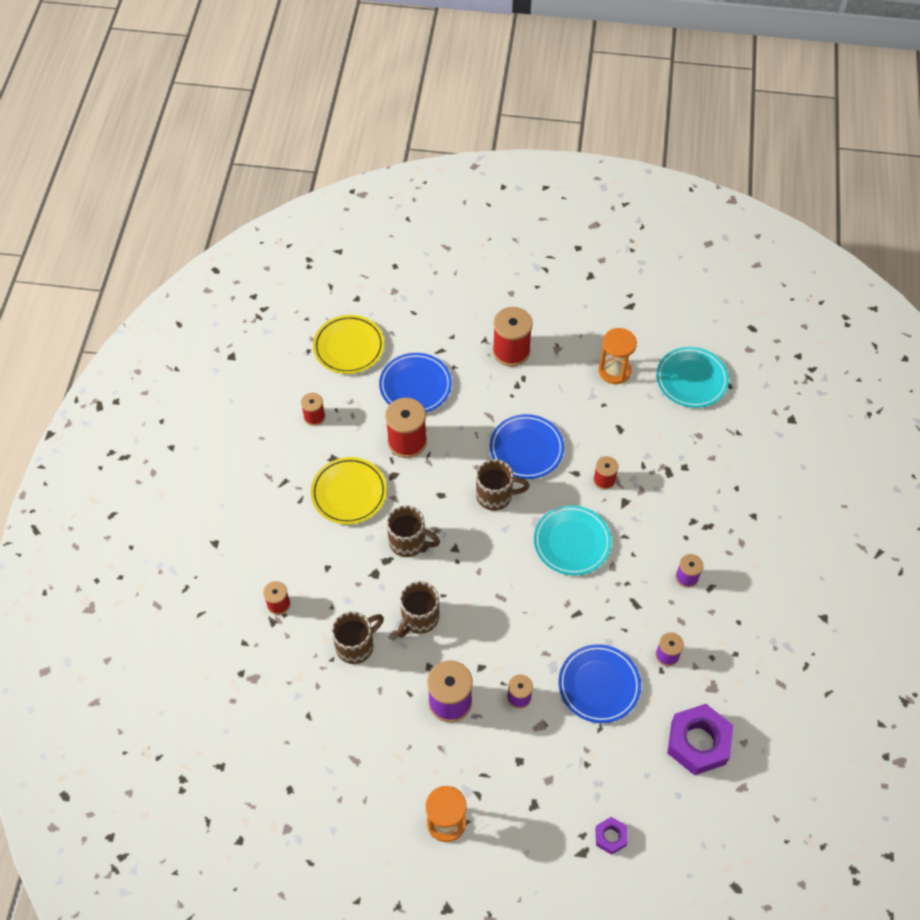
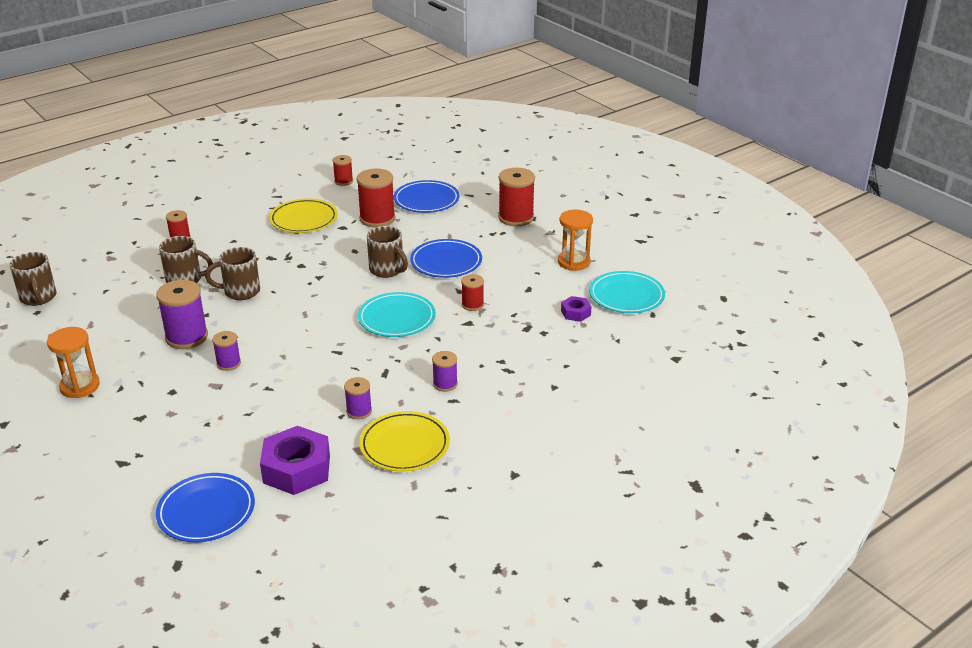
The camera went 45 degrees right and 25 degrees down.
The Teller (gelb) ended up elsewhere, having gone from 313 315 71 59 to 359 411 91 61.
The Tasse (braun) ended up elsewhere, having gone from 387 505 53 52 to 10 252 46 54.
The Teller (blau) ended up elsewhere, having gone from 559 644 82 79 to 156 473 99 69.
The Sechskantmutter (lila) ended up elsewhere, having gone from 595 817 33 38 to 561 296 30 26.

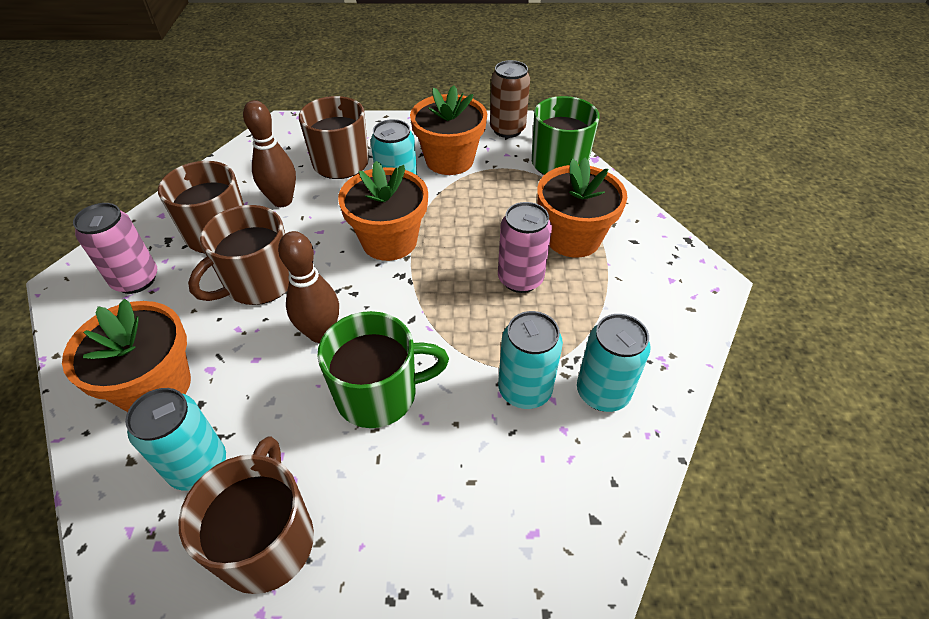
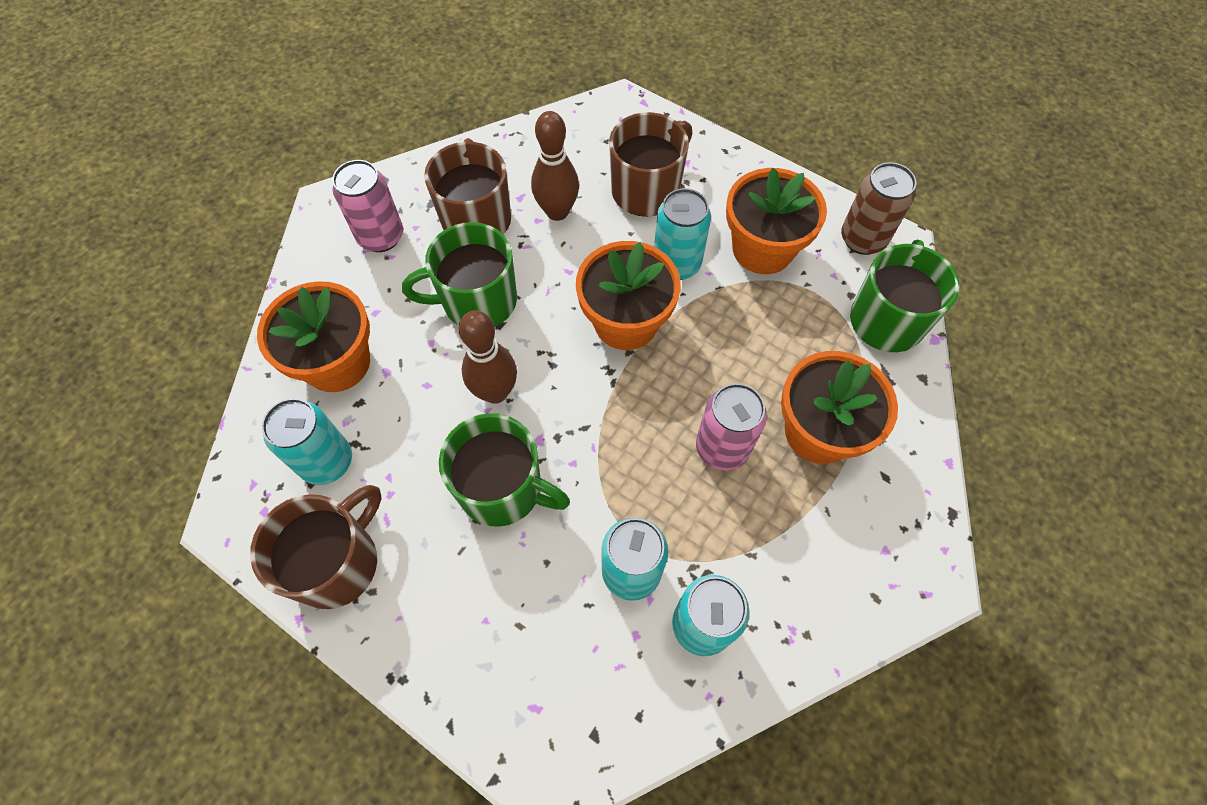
The camera went 35 degrees right and 15 degrees up.
What was the Tasse (braun) at 188 205 101 100 turned into the Tasse (grün) at 402 222 115 104.

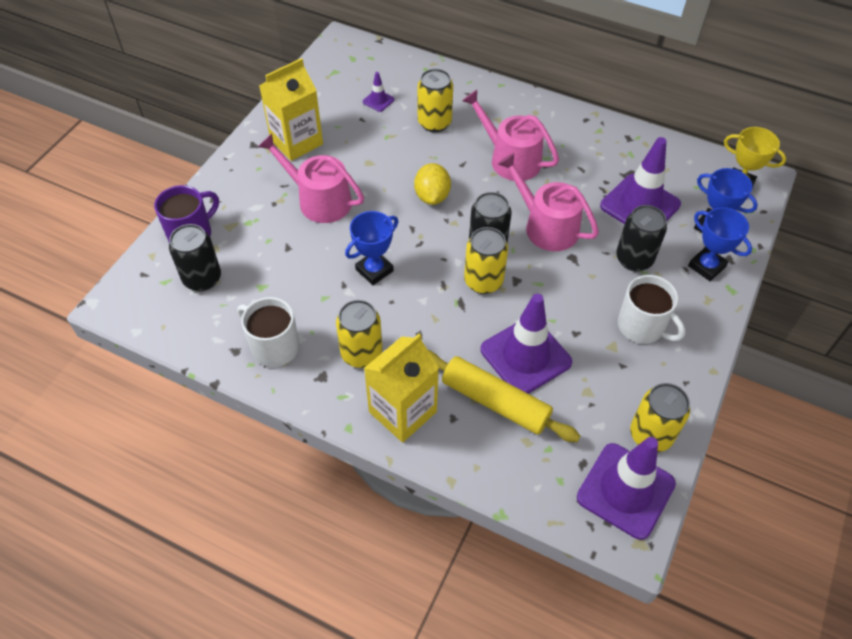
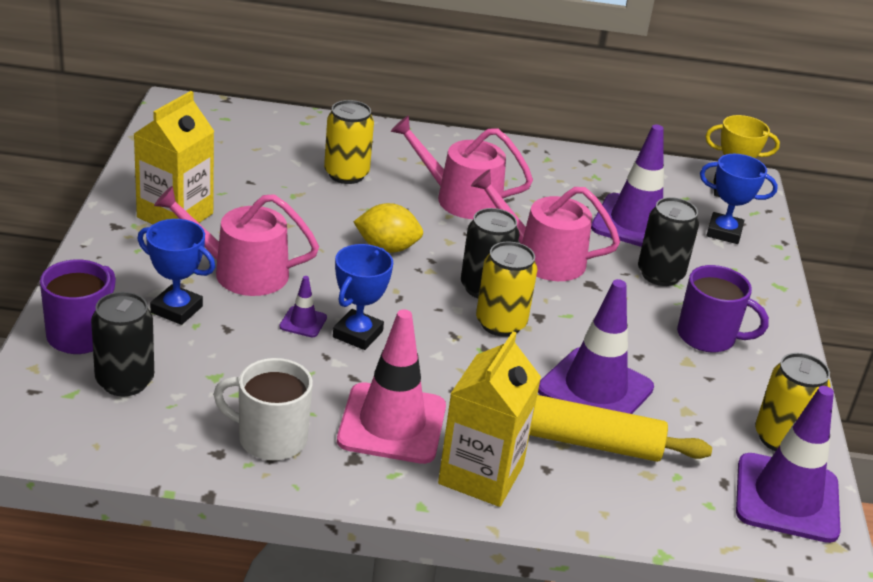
The camera went 25 degrees left and 20 degrees down.
Where the Dose (gelb) stood at 336 300 46 68, the Leitkegel (rosa) came to stand at 337 309 109 155.
The Leitkegel (lila) ended up elsewhere, having gone from 363 72 31 40 to 279 276 48 61.
The Zitrone (gelb) at 414 163 37 42 ended up facing another way, 60 degrees counterclockwise from before.
What was the Tasse (weiß) at 618 275 68 69 turned into the Tasse (lila) at 677 265 92 88.
The Pokal (blau) ended up elsewhere, having gone from 688 207 64 74 to 137 219 78 106.

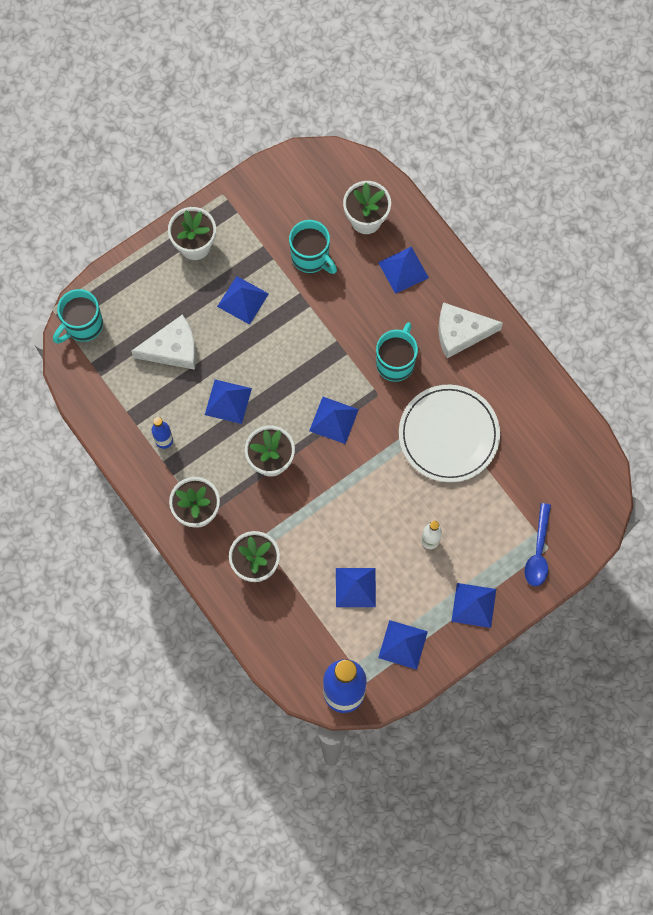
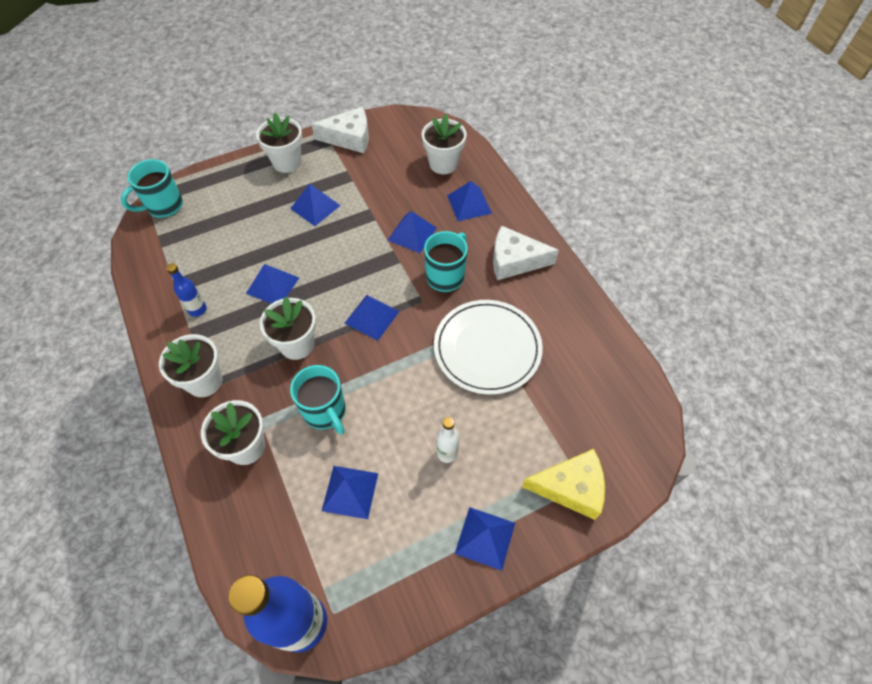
The camera went 10 degrees right and 15 degrees down.
The Käse (weiß) ended up elsewhere, having gone from 131 315 65 55 to 311 107 58 46.
The Tasse (türkis) ended up elsewhere, having gone from 289 220 48 54 to 290 365 56 70.
The Pyramide (blau) ended up elsewhere, having gone from 378 620 50 50 to 387 211 50 42.
Where the Löffel (blau) stood at 525 503 26 83, the Käse (gelb) came to stand at 522 449 83 71.

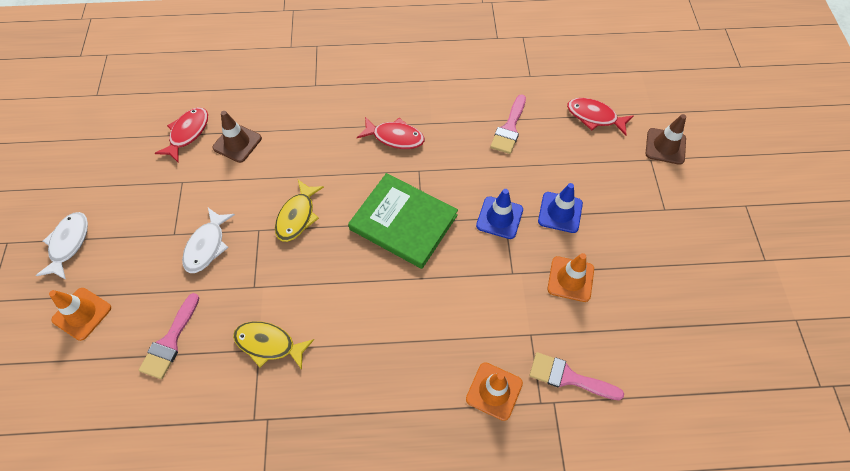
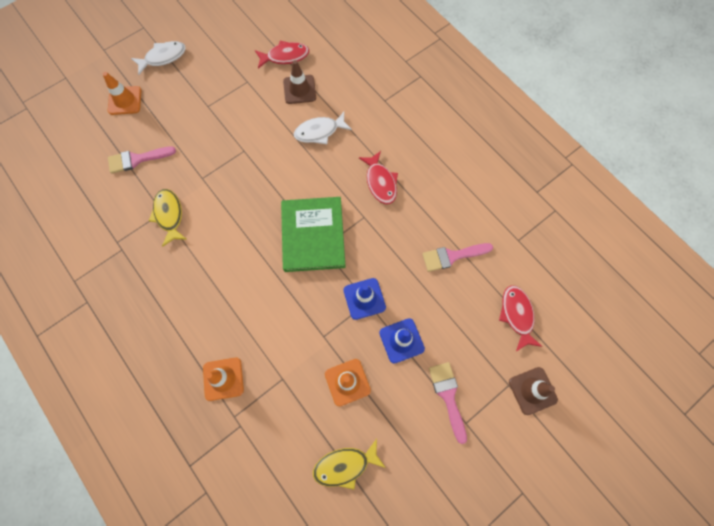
The camera went 55 degrees right and 10 degrees up.
The Fisch (weiß) ended up elsewhere, having gone from 182 208 53 65 to 294 112 58 32.
The Fisch (gelb) ended up elsewhere, having gone from 275 180 49 62 to 313 439 73 51.
The Pinsel (rosa) ended up elsewhere, having gone from 529 352 95 48 to 429 362 38 82.

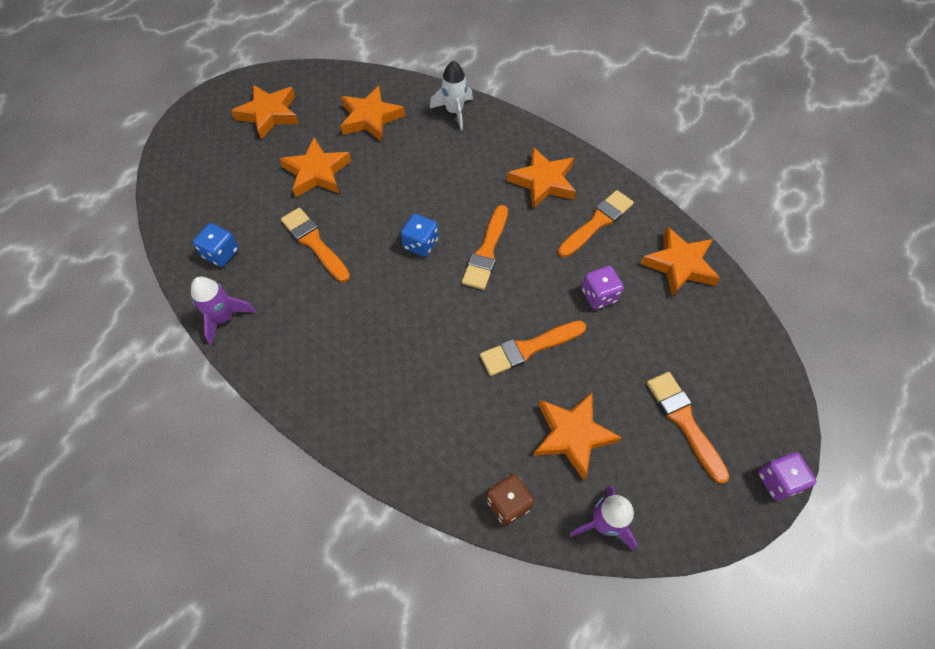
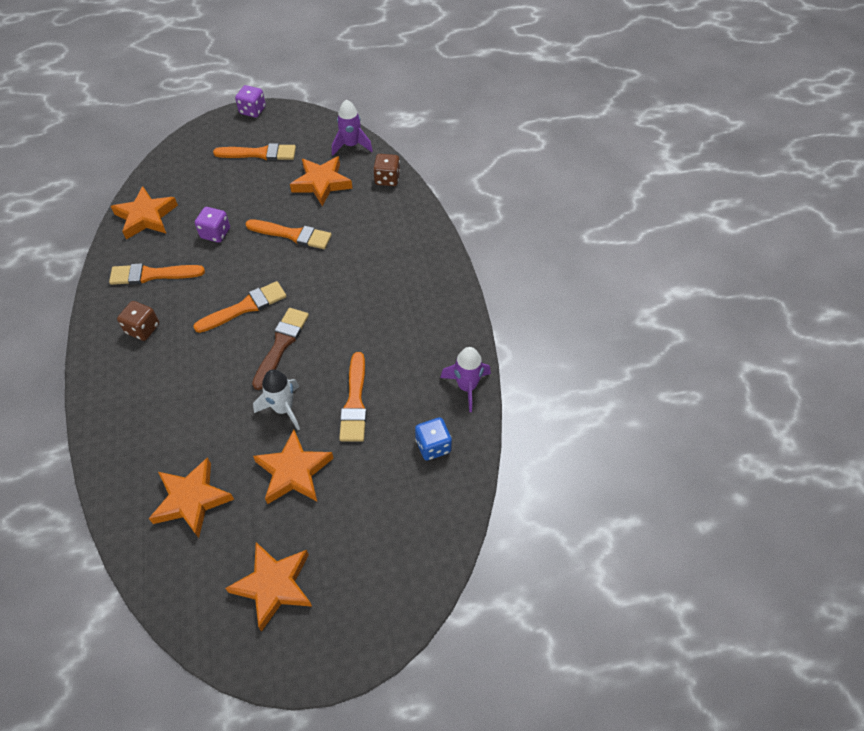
The camera went 140 degrees left and 5 degrees down.
Where the Spielwürfel (blau) stood at 401 214 37 43, the Pinsel (braun) came to stand at 252 308 57 82.
The Rakete (weiß) ended up elsewhere, having gone from 430 60 43 70 to 253 369 47 61.
Where the Stern (orange) stood at 507 147 69 62, the Spielwürfel (braun) came to stand at 117 301 42 40.
The Pinsel (orange) at 647 372 82 112 ended up facing another way, 105 degrees counterclockwise from before.

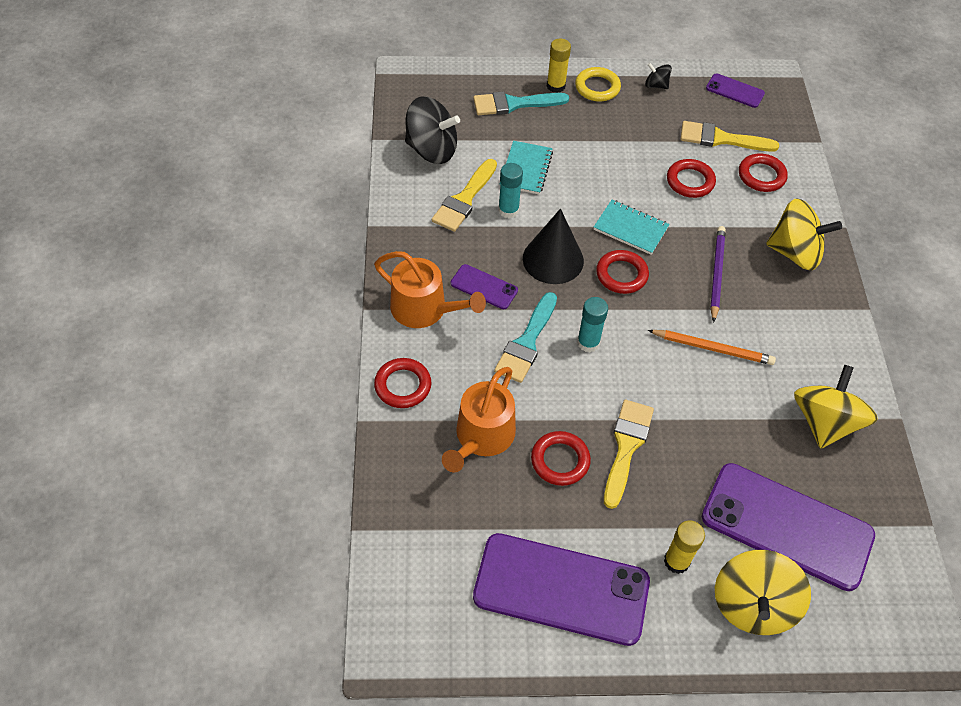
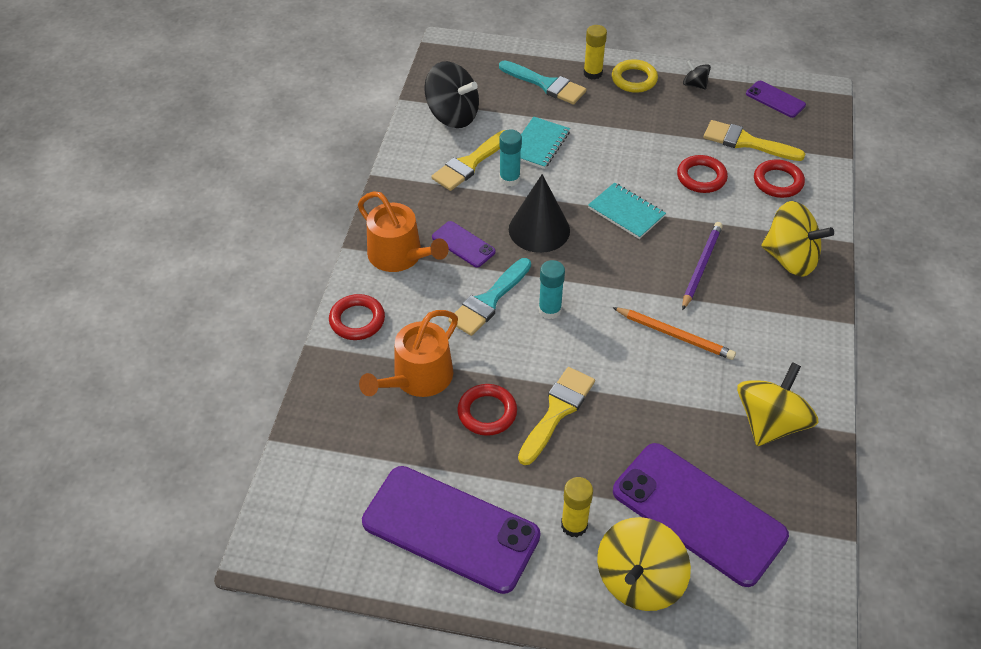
The camera went 15 degrees right and 5 degrees down.
The Pinsel (türkis) at 473 91 96 24 ended up facing another way, 150 degrees counterclockwise from before.
The second view lost the Ring (rot) at 596 250 53 44.

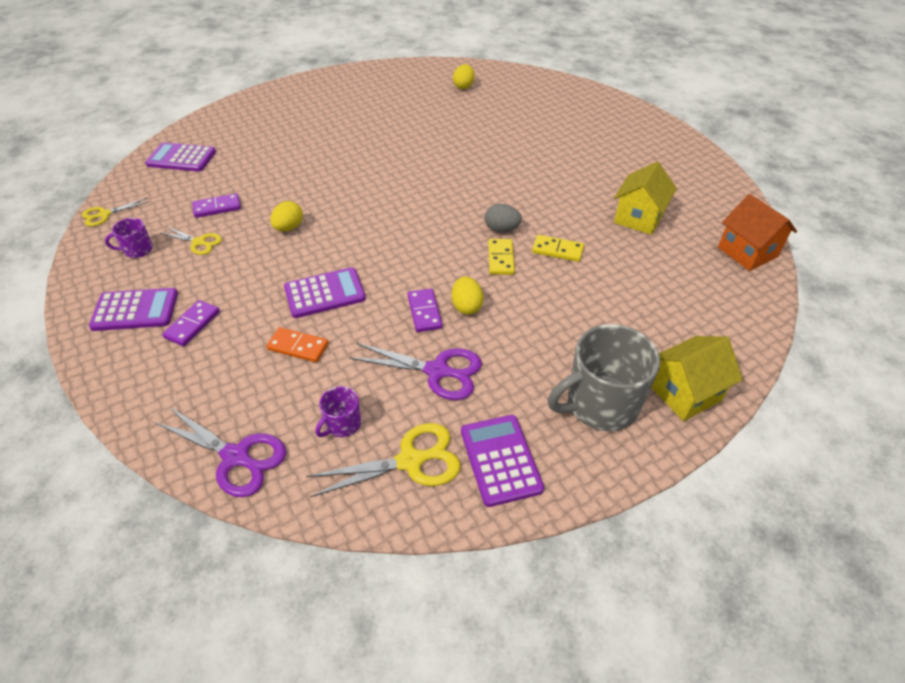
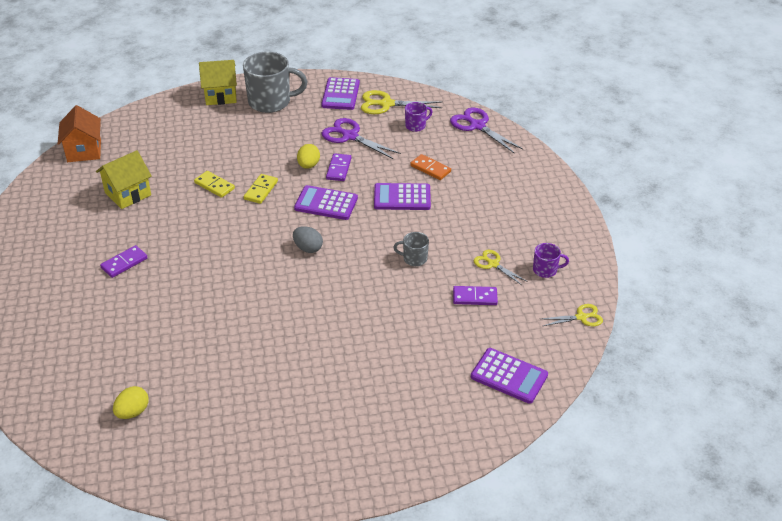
The camera went 160 degrees left and 5 degrees down.
The Taschenrechner (lila) ended up elsewhere, having gone from 89 288 89 43 to 294 185 64 35.
The Dominostein (lila) ended up elsewhere, having gone from 162 300 58 46 to 100 245 48 33.
Where the Ei (gelb) stood at 270 201 33 30, the Tasse (grau) came to stand at 393 232 36 34.
The Ei (grau) ended up elsewhere, having gone from 485 204 37 28 to 293 226 30 27.

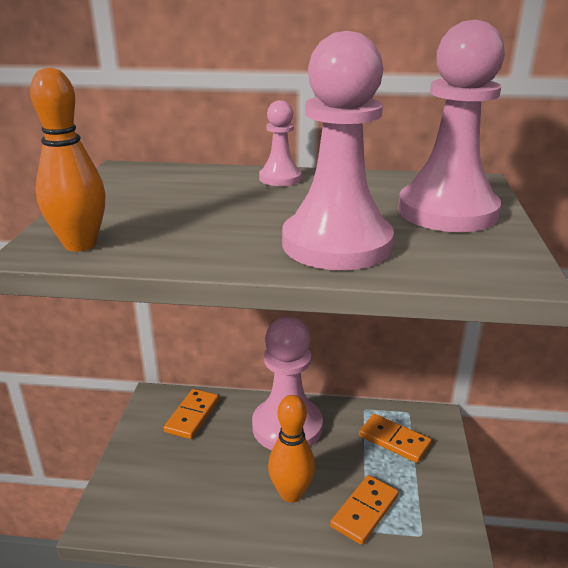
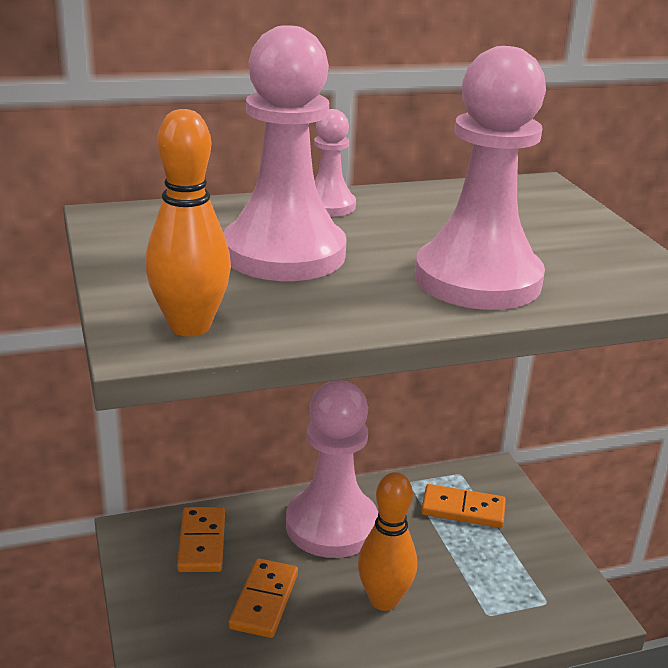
The camera went 25 degrees left and 0 degrees up.
The Dominostein (orange) ended up elsewhere, having gone from 330 475 69 70 to 228 558 70 80.
The Bauer (rosa) ended up elsewhere, having gone from 398 20 107 212 to 223 25 124 256.

